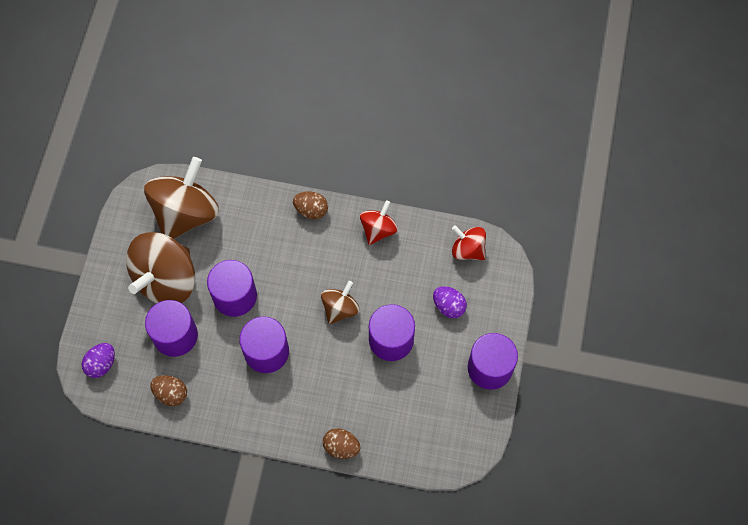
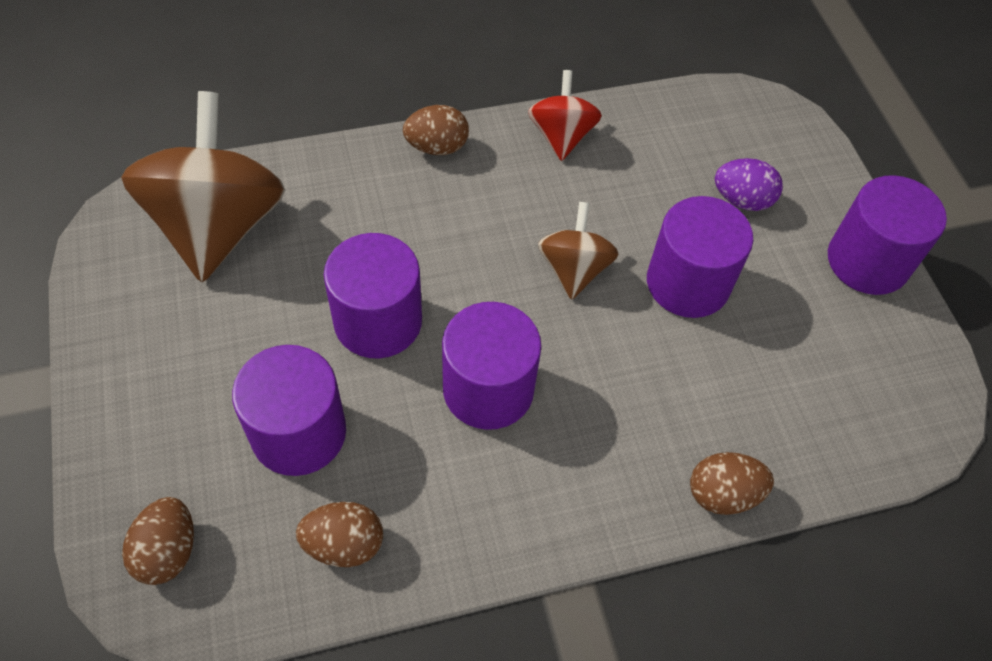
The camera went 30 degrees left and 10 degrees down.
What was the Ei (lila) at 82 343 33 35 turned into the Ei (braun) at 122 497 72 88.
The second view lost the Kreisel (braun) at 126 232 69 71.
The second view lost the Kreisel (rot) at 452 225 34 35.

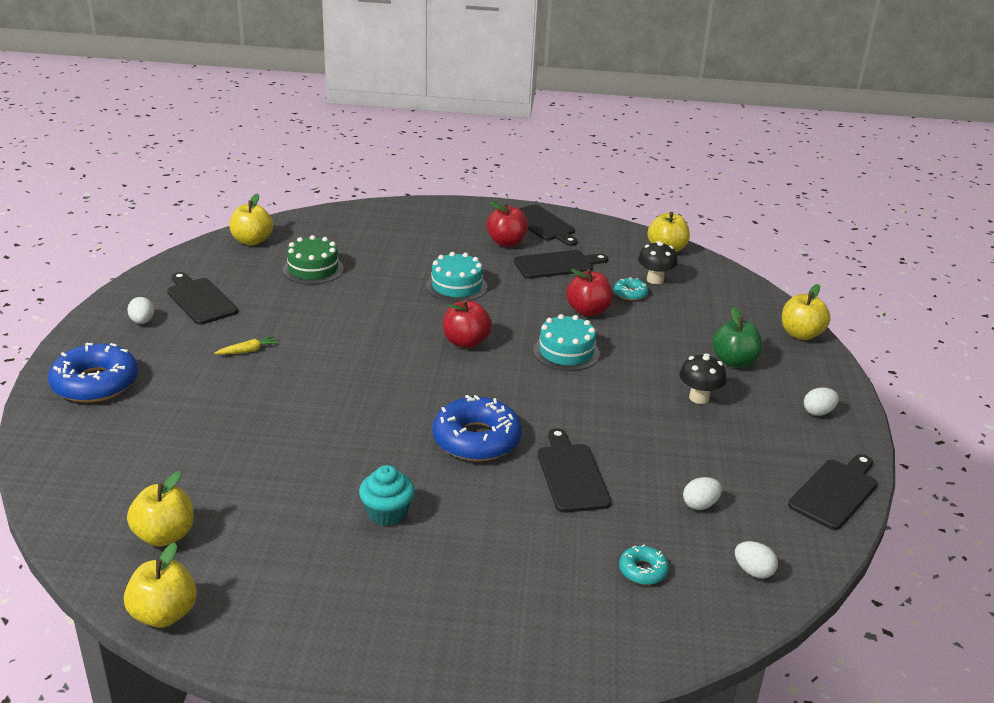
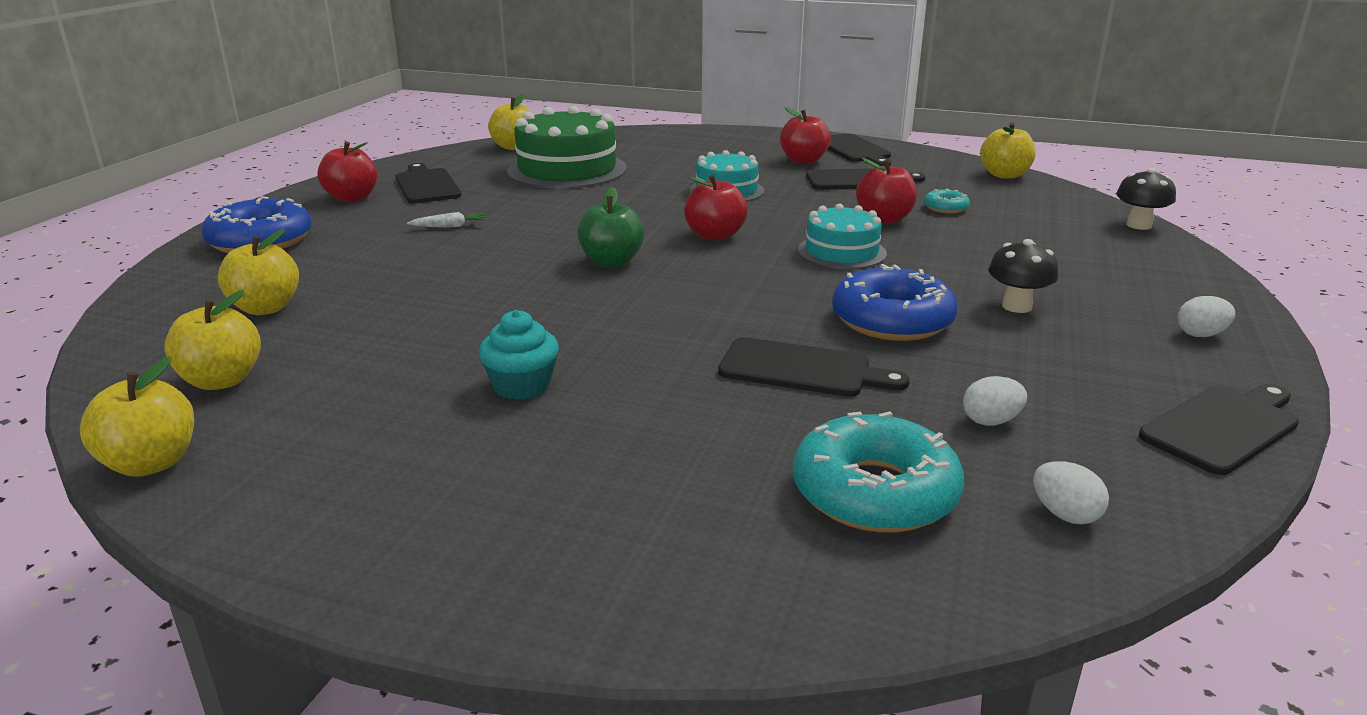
The camera went 15 degrees right and 5 degrees down.
Where the Ei (weiß) stood at 127 297 27 27, the Apfel (rot) came to stand at 317 141 60 61.
What was the Karotte (gelb) at 214 336 65 19 turned into the Karotte (weiß) at 407 212 80 16.
The size of the Kuchen (grün) at 283 235 61 49 changed by a factor of 1.70.
The Donut (blau) ended up elsewhere, having gone from 432 395 90 66 to 832 264 126 77.
The Schneidebrett (schwarz) at 538 428 73 85 ended up facing another way, 105 degrees clockwise from before.
The size of the Donut (türkis) at 619 544 50 41 changed by a factor of 2.08.
The Pilz (schwarz) ended up elsewhere, having gone from 638 241 40 43 to 1116 168 60 62.
The Apfel (grün) ended up elsewhere, having gone from 712 307 51 60 to 577 187 68 80.
The Apfel (gelb) ended up elsewhere, having gone from 782 284 49 56 to 218 229 81 86.

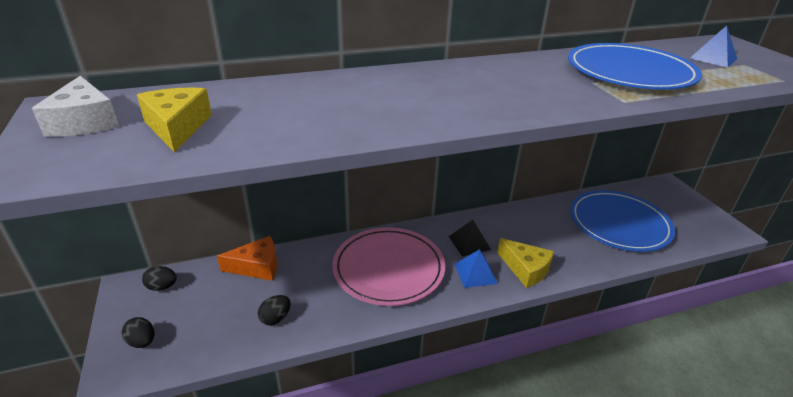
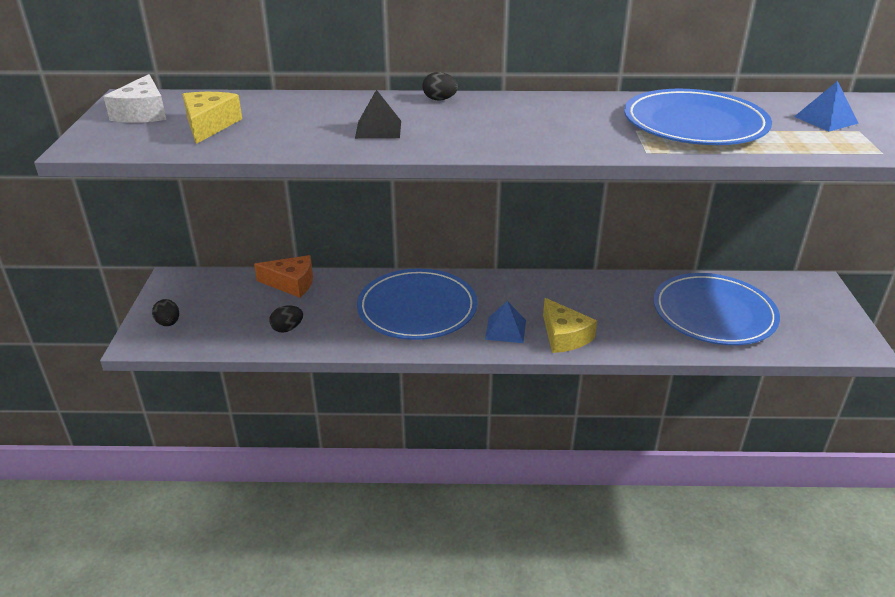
The camera went 20 degrees right and 0 degrees up.
The Ei (schwarz) ended up elsewhere, having gone from 142 266 35 25 to 422 72 36 28.
What was the Teller (rosa) at 332 227 113 79 turned into the Teller (blau) at 357 269 121 71.
The Pyramide (schwarz) ended up elsewhere, having gone from 449 220 42 36 to 355 89 46 50.

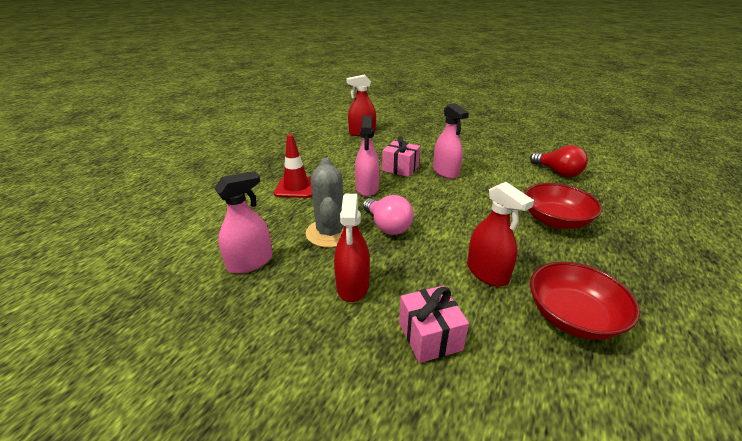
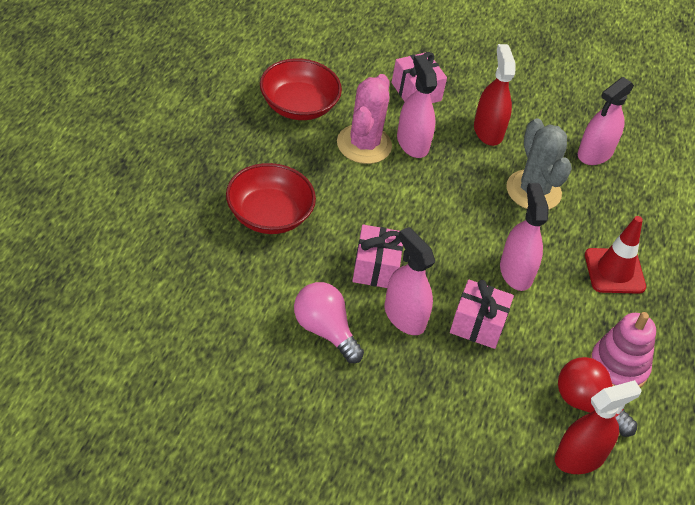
The camera went 165 degrees right and 15 degrees up.
The Glühbirne (rosa) ended up elsewhere, having gone from 363 195 51 40 to 294 282 70 81.
Where the Sprühflasche (rot) stood at 467 182 67 105, the Kaktus (rosa) came to stand at 337 74 55 90.
The Glühbirne (rot) ended up elsewhere, having gone from 530 145 58 32 to 558 357 79 80.
The second view gained the Geschenk (rosa) at 353 225 50 63.
The second view gained the Sprühflasche (rosa) at 397 55 40 103.
The second view gained the Stapelspielzeug (rosa) at 590 312 66 76.

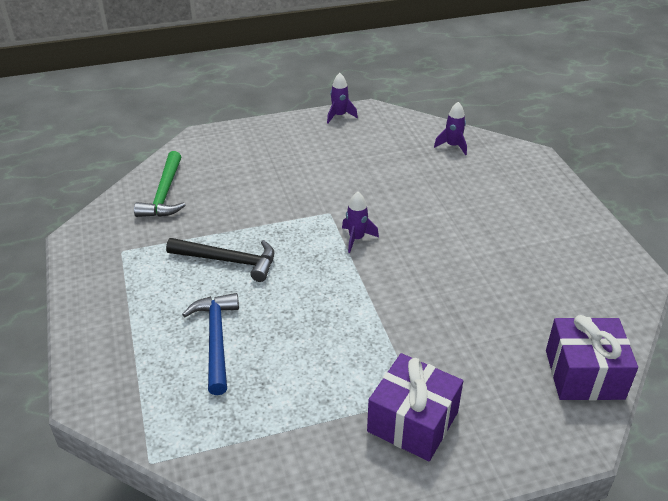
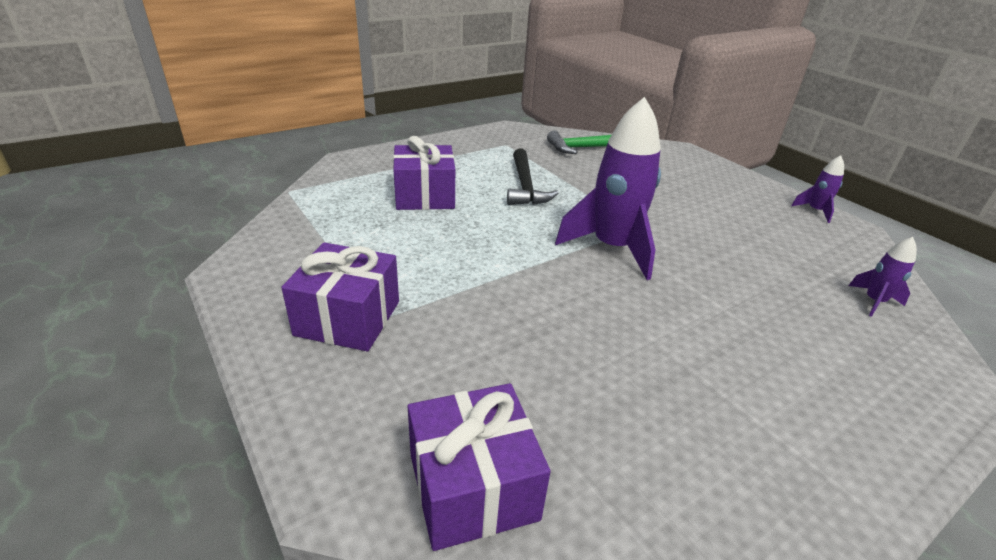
The camera went 70 degrees right and 5 degrees down.
Where the Hammer (blau) stood at 182 293 57 102, the Geschenk (lila) came to stand at 393 136 62 74.
The size of the Rakete (lila) at 342 192 37 61 changed by a factor of 2.17.

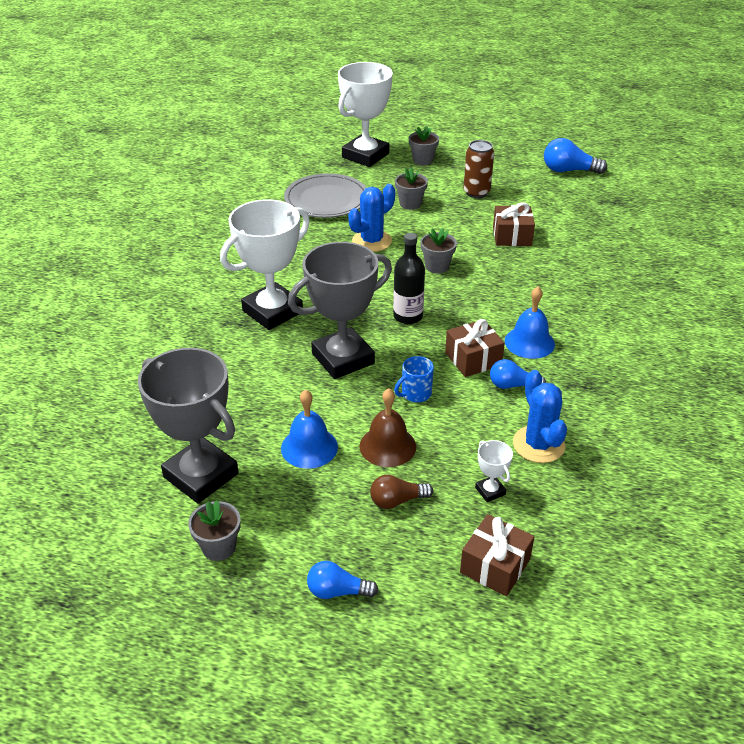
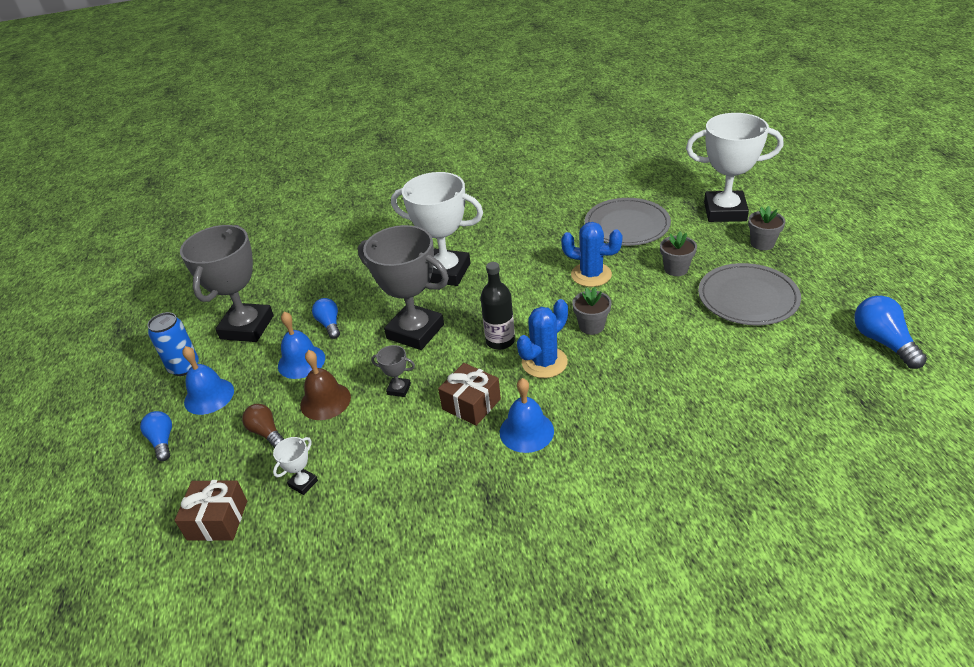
The camera went 65 degrees right and 0 degrees up.
Where the Blumentopf (grau) stood at 188 500 53 61, the Dose (blau) came to stand at 147 312 52 64.
Where the Tasse (blau) stood at 394 356 40 46, the Pokal (grau) came to stand at 371 345 44 52.
Where the Dose (braun) stood at 463 140 31 58, the Teller (grau) came to stand at 698 263 103 62.
The Glühbirne (blau) ended up elsewhere, having gone from 490 359 56 30 to 312 298 28 41.
The second view lost the Geschenk (braun) at 493 202 42 44.
The Kaktus (blau) ended up elsewhere, having gone from 513 370 54 93 to 517 299 51 79.
The second view gained the Glocke (blau) at 182 346 52 69.

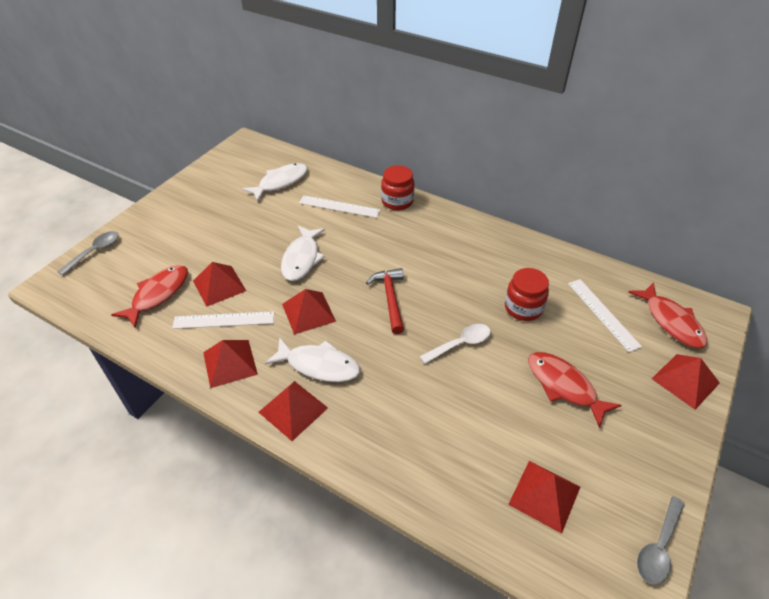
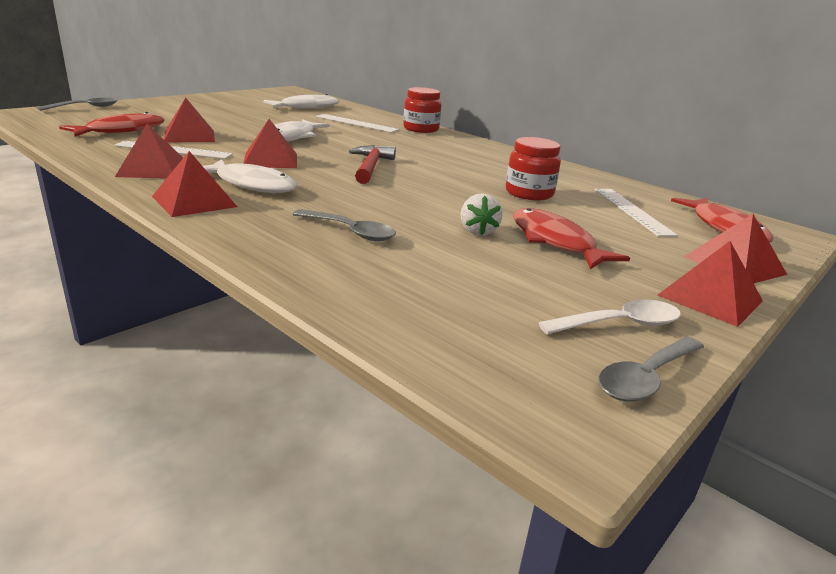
The camera went 10 degrees right and 20 degrees down.
The Löffel (weiß) ended up elsewhere, having gone from 419 324 72 40 to 539 299 142 35.
The Pyramide (rot) ended up elsewhere, having gone from 508 461 72 73 to 658 241 105 86.
The second view gained the Löffel (grau) at 292 209 104 32.
The second view gained the Erdbeere (weiß) at 460 193 43 43.

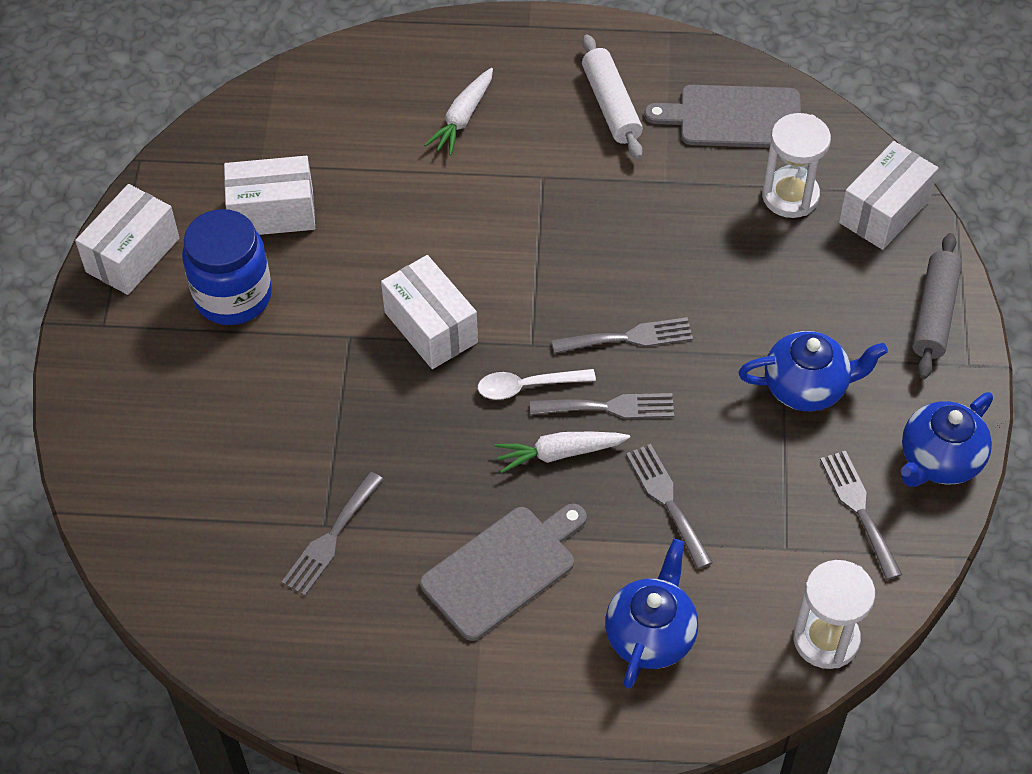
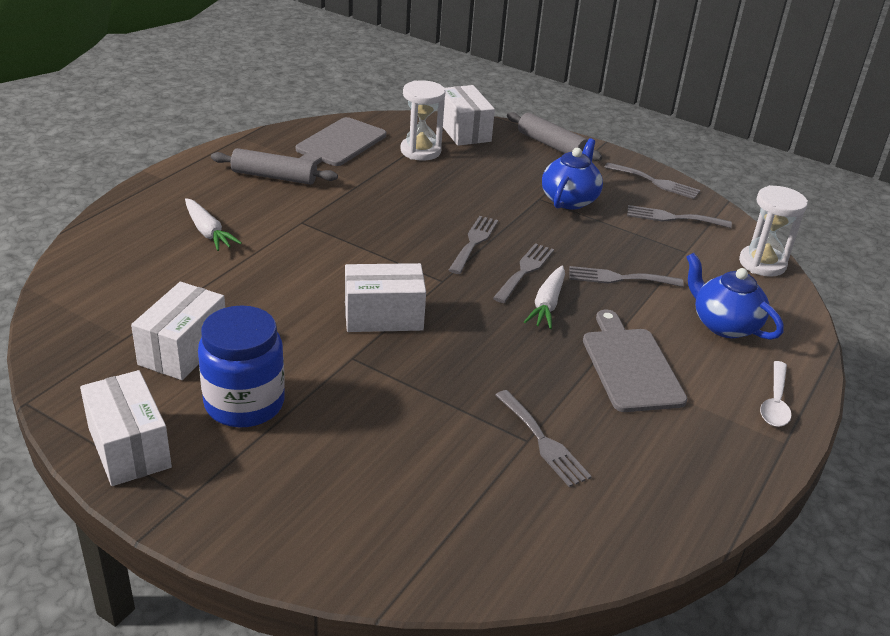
The camera went 65 degrees left and 20 degrees down.
The Löffel (weiß) ended up elsewhere, having gone from 478 369 118 31 to 760 361 32 66.
What was the Nudelholz (weiß) at 582 34 61 125 turned into the Nudelholz (grau) at 211 148 127 37.
Where the Teekanne (blau) stood at 901 392 92 95, the Gabel (grau) came to stand at 604 162 96 37.

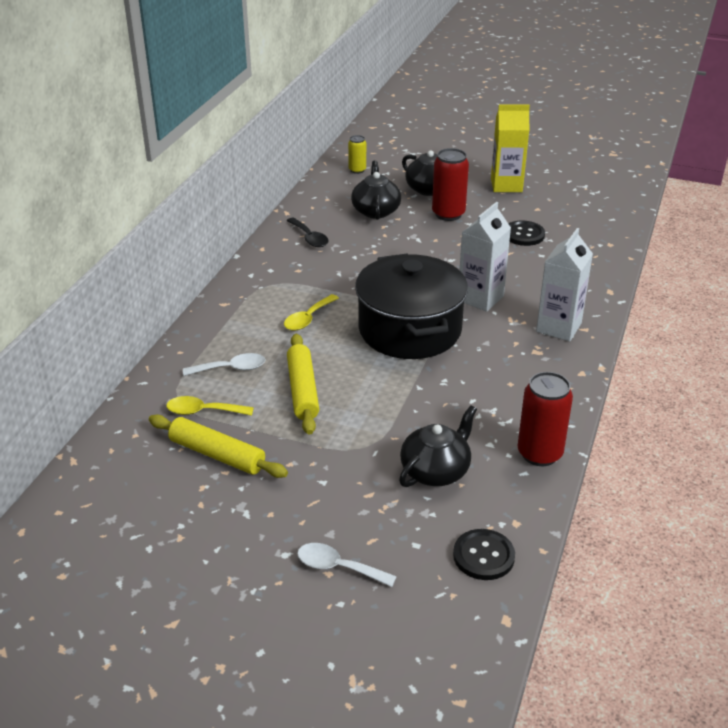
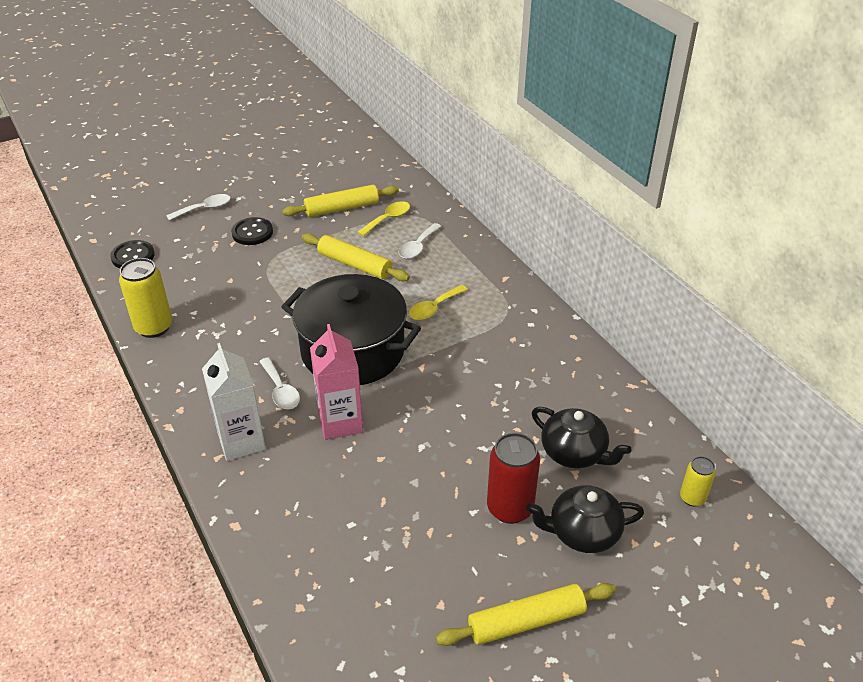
The camera went 130 degrees right and 5 degrees up.
The Löffel (gelb) at 284 294 55 37 ended up facing another way, 120 degrees counterclockwise from before.
The second view lost the Löffel (schwarz) at 287 218 42 29.
The second view lost the Teekanne (schwarz) at 399 405 78 82.
What was the Getränkekarton (weiß) at 460 202 51 110 turned into the Getränkekarton (rosa) at 310 324 53 116.
Where the Getränkekarton (gelb) stood at 491 104 39 88, the Nudelholz (gelb) came to stand at 436 583 180 63.
The Knopf (schwarz) ended up elsewhere, having gone from 508 221 37 25 to 231 217 42 28.
What was the Dose (rot) at 518 372 55 94 turned into the Dose (gelb) at 119 258 53 80.
The second view gained the Löffel (weiß) at 259 357 41 52.

